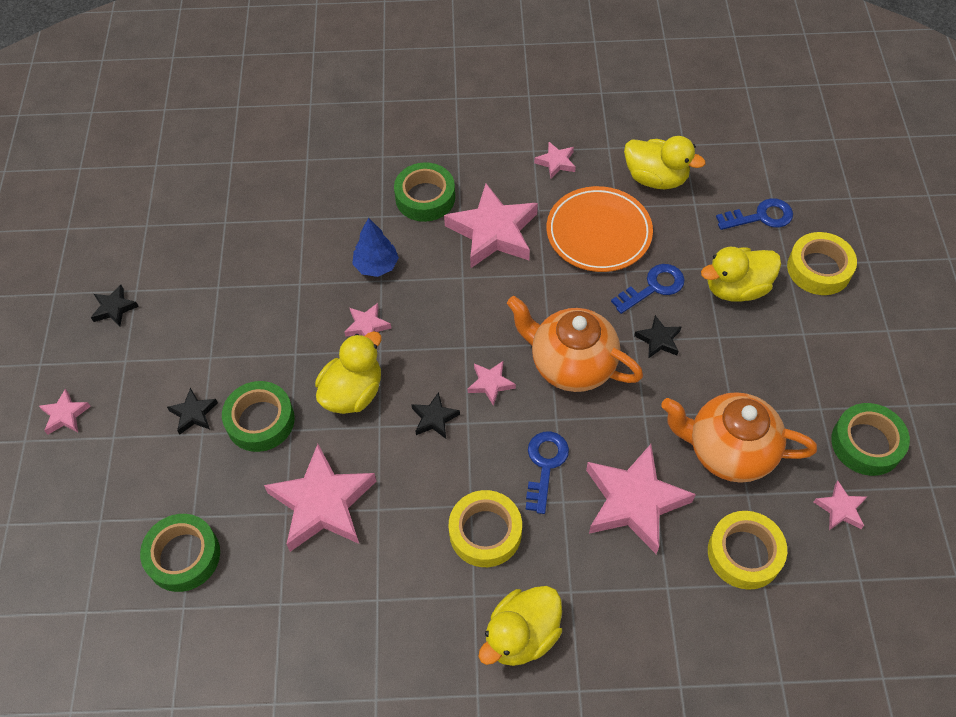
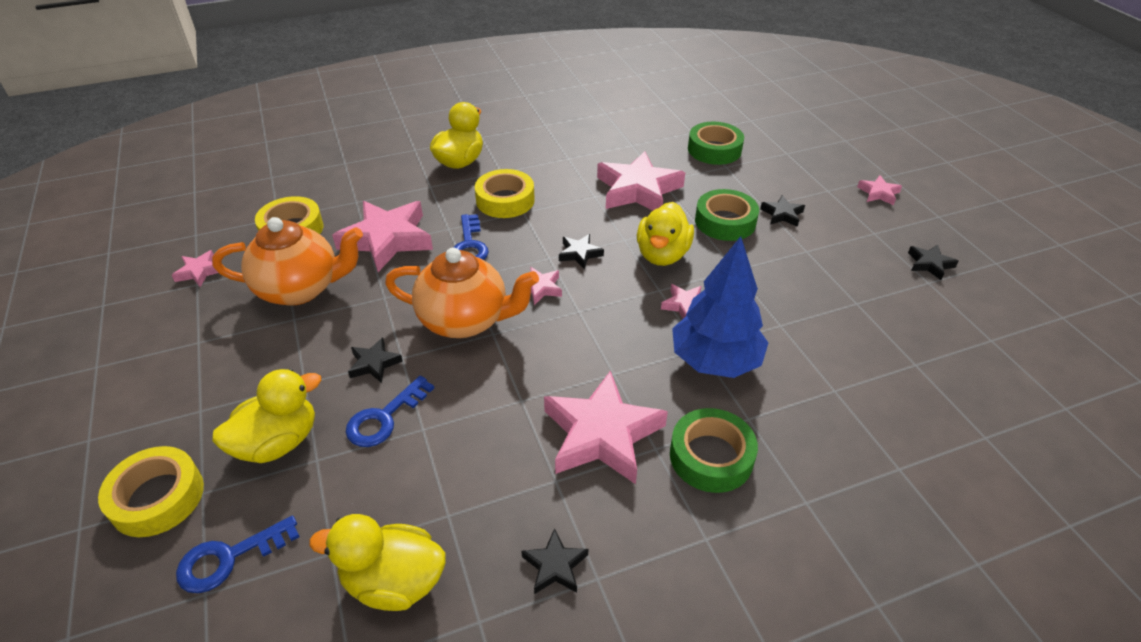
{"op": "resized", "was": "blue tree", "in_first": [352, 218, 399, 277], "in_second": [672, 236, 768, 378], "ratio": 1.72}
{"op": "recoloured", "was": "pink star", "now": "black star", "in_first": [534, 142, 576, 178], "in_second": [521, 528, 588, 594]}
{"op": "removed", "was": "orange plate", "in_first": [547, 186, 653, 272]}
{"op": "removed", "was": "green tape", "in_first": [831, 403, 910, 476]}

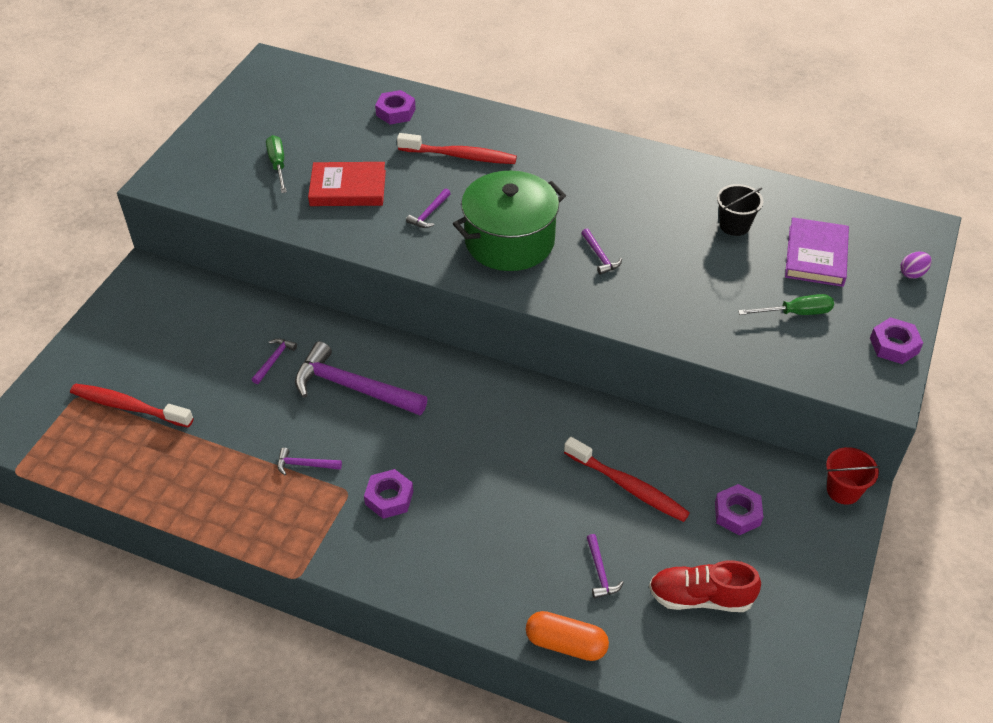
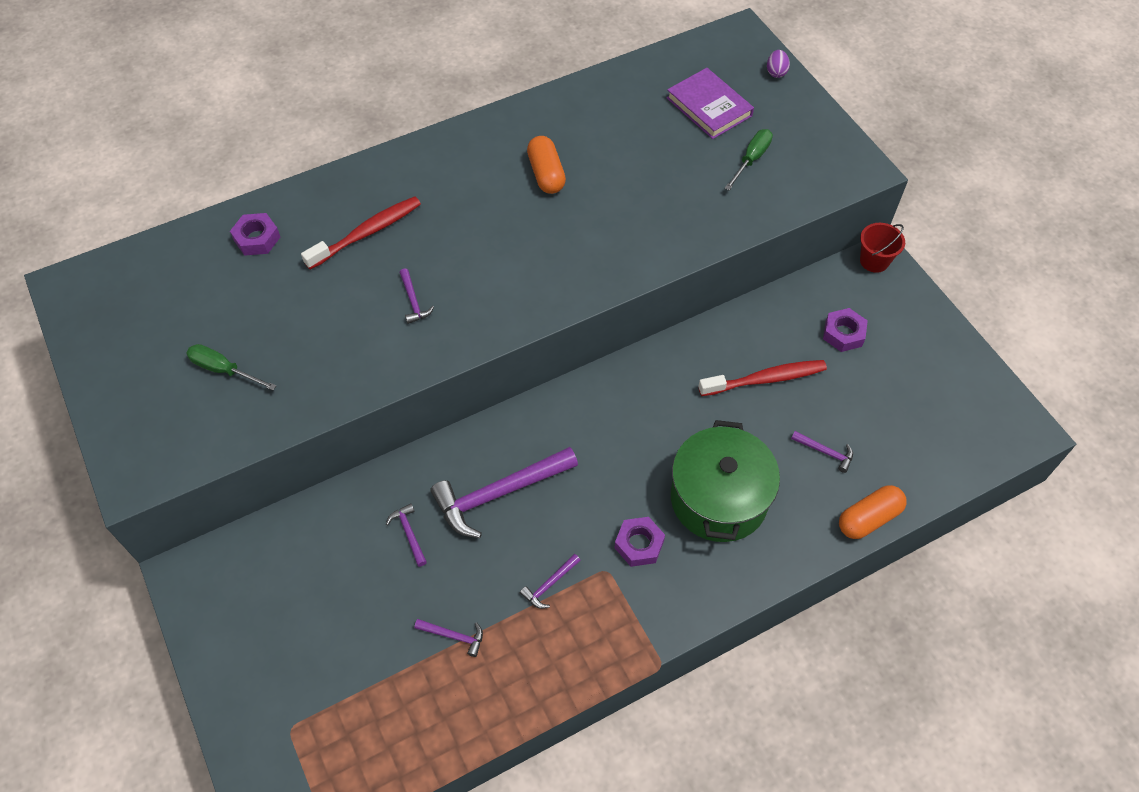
{"op": "removed", "was": "red toothbrush", "in_first": [70, 383, 193, 428]}
{"op": "removed", "was": "red book", "in_first": [308, 162, 386, 206]}
{"op": "moved", "was": "green pot", "in_first": [453, 171, 566, 271], "in_second": [671, 420, 780, 542]}
{"op": "moved", "was": "purple hammer", "in_first": [582, 229, 622, 275], "in_second": [414, 619, 483, 657]}
{"op": "removed", "was": "red shoe", "in_first": [649, 560, 761, 612]}
{"op": "removed", "was": "black bucket", "in_first": [717, 184, 763, 236]}
{"op": "removed", "was": "purple nut", "in_first": [870, 317, 923, 364]}
{"op": "added", "now": "orange capsule", "in_second": [527, 136, 566, 194]}

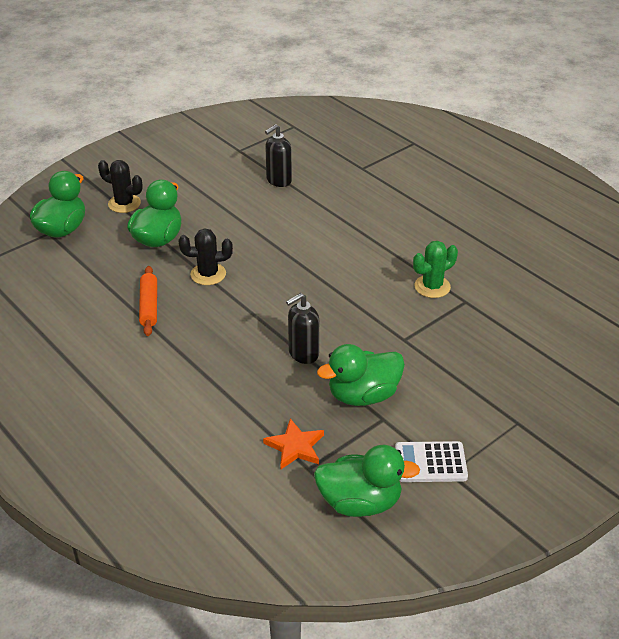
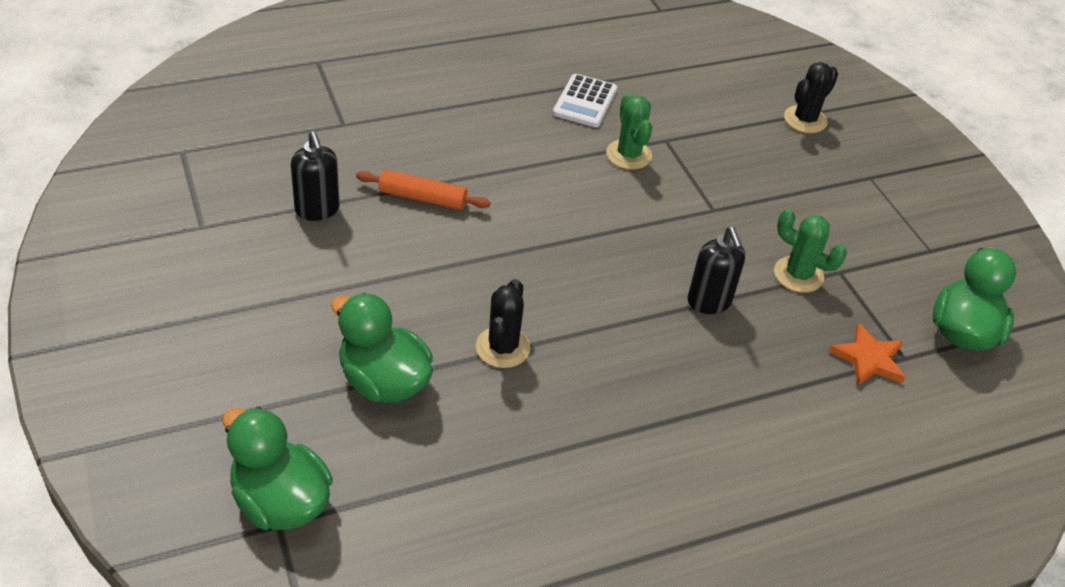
{"op": "moved", "was": "black cactus", "in_first": [98, 160, 143, 213], "in_second": [784, 62, 838, 133]}
{"op": "moved", "was": "orange rolling pin", "in_first": [139, 266, 157, 336], "in_second": [356, 169, 491, 210]}
{"op": "replaced", "was": "green duck", "now": "green cactus", "in_first": [317, 344, 405, 406], "in_second": [774, 209, 847, 293]}
{"op": "moved", "was": "white calculator", "in_first": [395, 441, 468, 482], "in_second": [553, 74, 617, 127]}

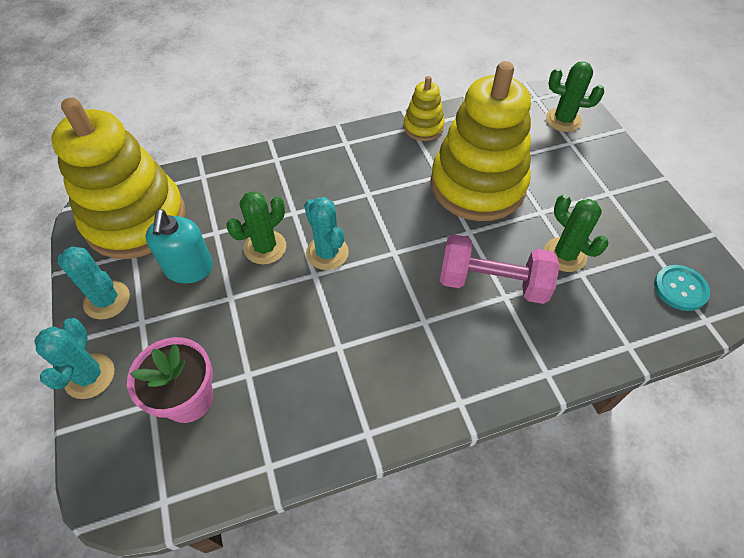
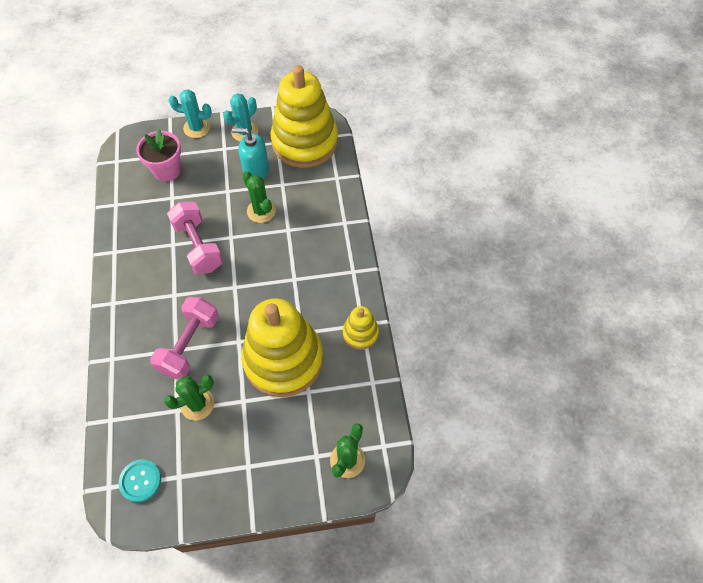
{"op": "removed", "was": "turquoise cactus", "in_first": [304, 197, 349, 270]}
{"op": "added", "now": "pink dumbbell", "in_second": [167, 202, 223, 274]}

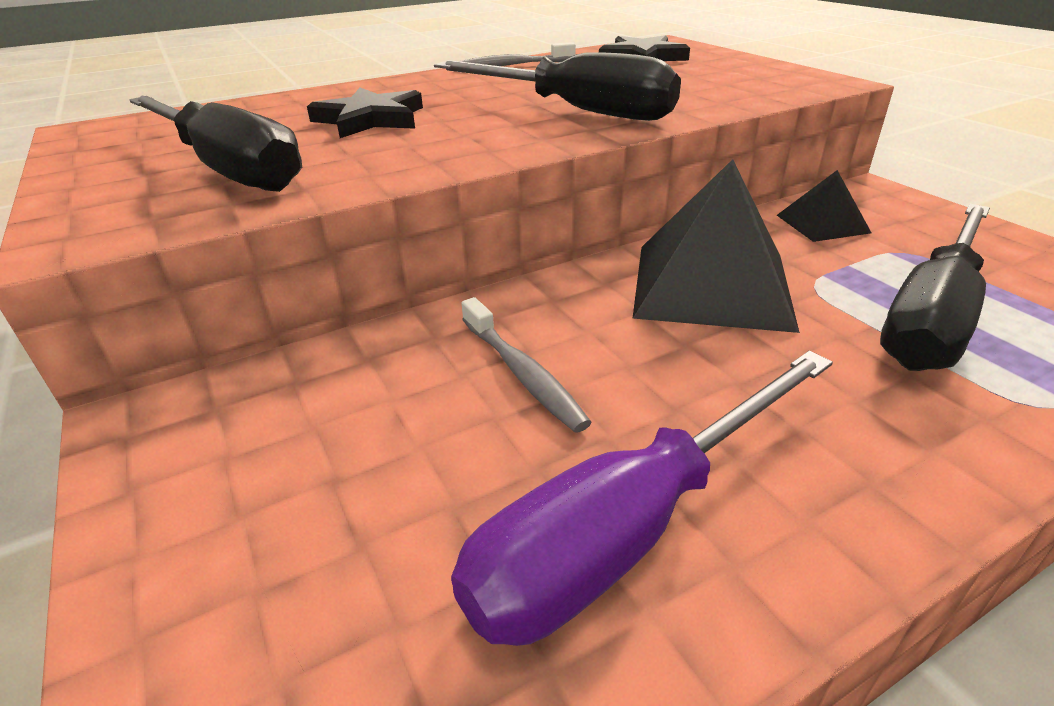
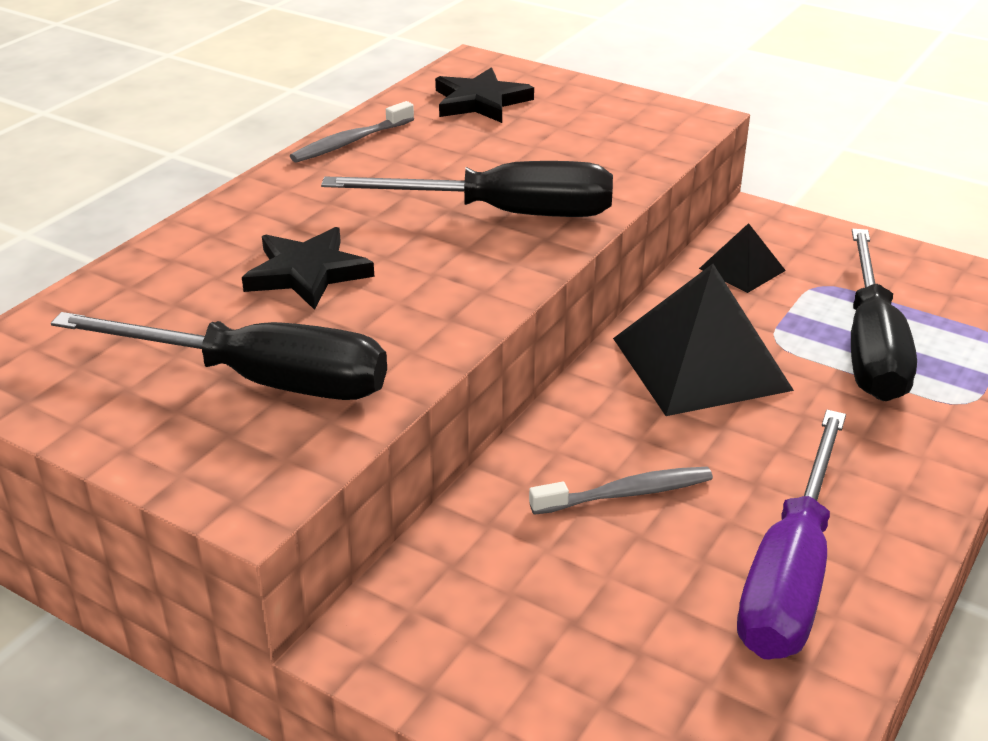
{"op": "turned", "was": "grey toothbrush", "in_first": [461, 297, 592, 433], "in_second": [529, 467, 713, 515], "clockwise": -45}

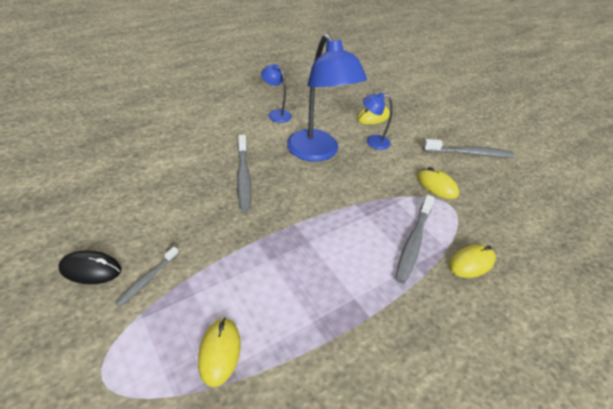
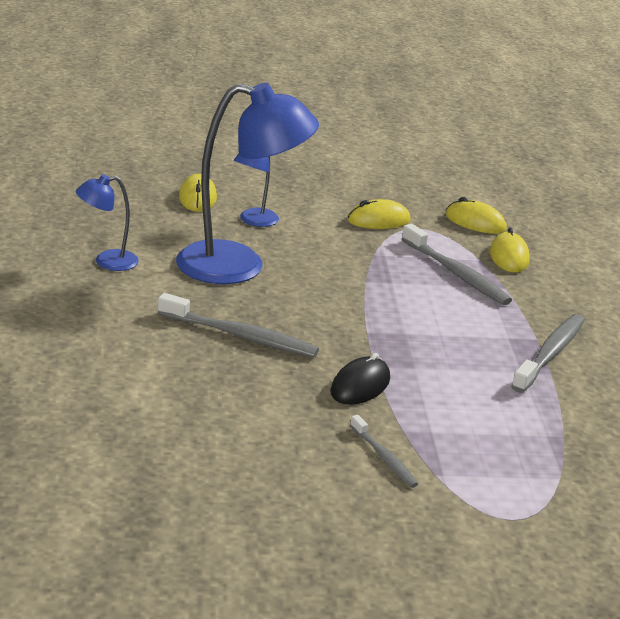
{"op": "moved", "was": "black mouse", "in_first": [58, 250, 121, 284], "in_second": [330, 353, 390, 405]}
{"op": "moved", "was": "yellow mouse", "in_first": [198, 318, 241, 387], "in_second": [446, 197, 507, 234]}
{"op": "moved", "was": "grey toothbrush", "in_first": [423, 139, 514, 157], "in_second": [511, 314, 585, 393]}

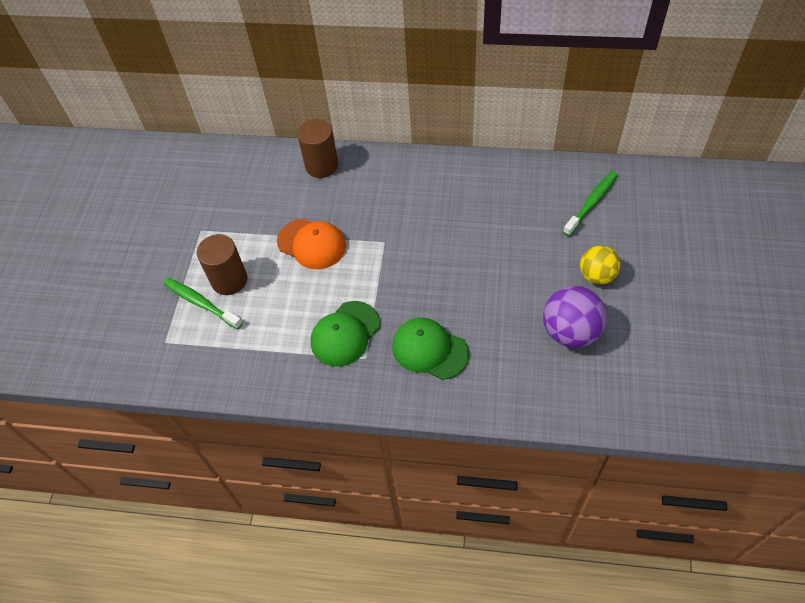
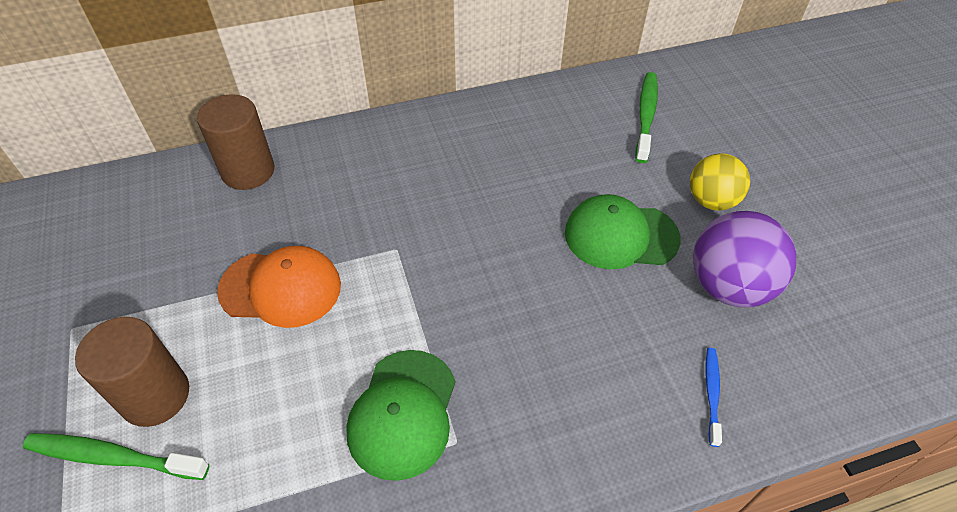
{"op": "moved", "was": "green cap", "in_first": [392, 318, 469, 380], "in_second": [565, 194, 681, 269]}
{"op": "added", "now": "blue toothbrush", "in_second": [706, 348, 722, 447]}

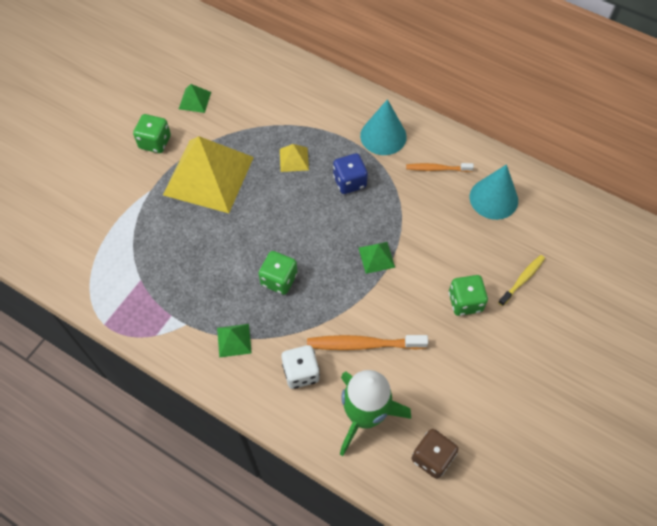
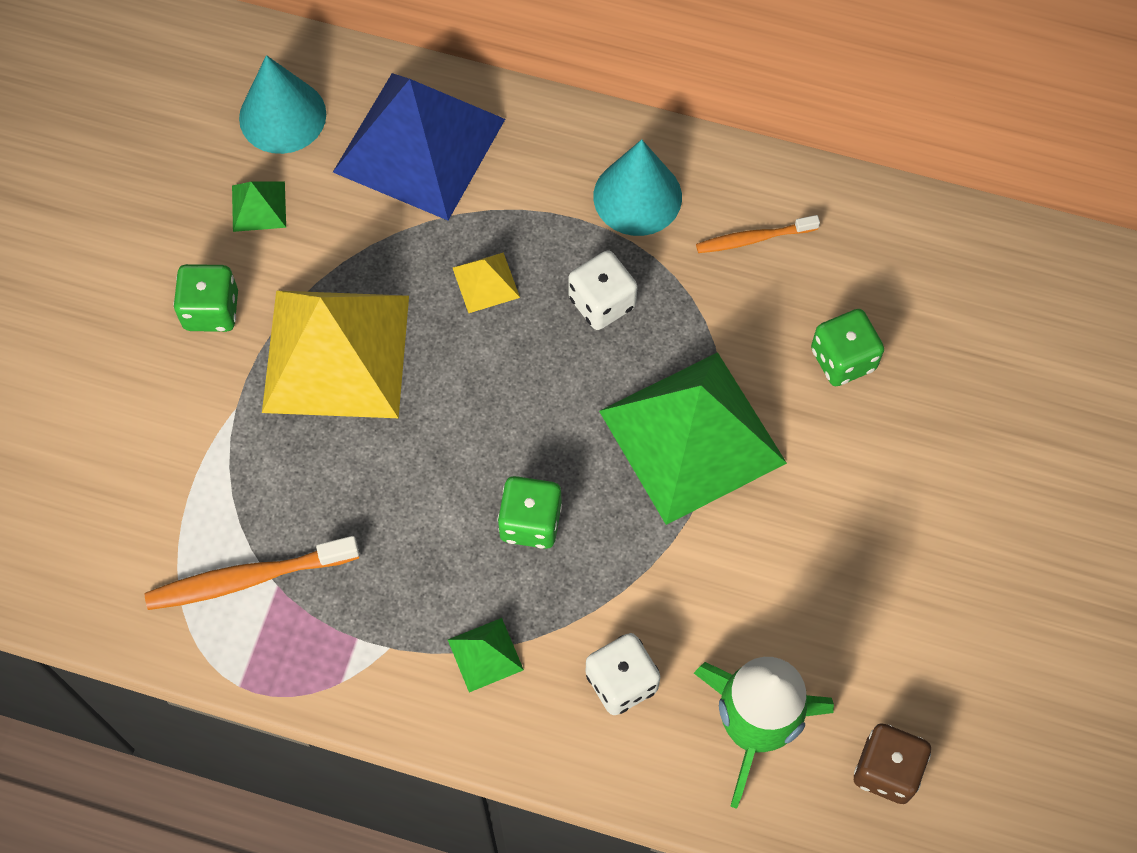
{"op": "moved", "was": "orange toothbrush", "in_first": [307, 335, 428, 350], "in_second": [144, 536, 359, 610]}
{"op": "recoloured", "was": "blue dice", "now": "white dice", "in_first": [333, 153, 368, 194], "in_second": [568, 250, 638, 330]}
{"op": "resized", "was": "green pyramid", "in_first": [359, 242, 395, 274], "in_second": [599, 352, 787, 525], "ratio": 2.46}
{"op": "moved", "was": "green dice", "in_first": [449, 275, 488, 316], "in_second": [811, 309, 884, 386]}
{"op": "moved", "was": "turquoise cone", "in_first": [470, 164, 518, 220], "in_second": [239, 55, 326, 154]}
{"op": "removed", "was": "yellow toothbrush", "in_first": [498, 255, 545, 306]}
{"op": "added", "now": "blue pyramid", "in_second": [333, 73, 505, 220]}

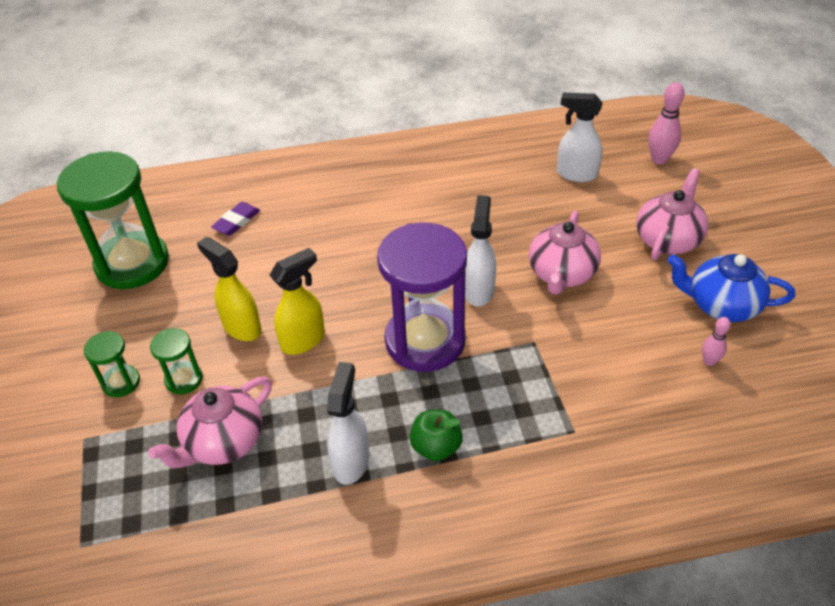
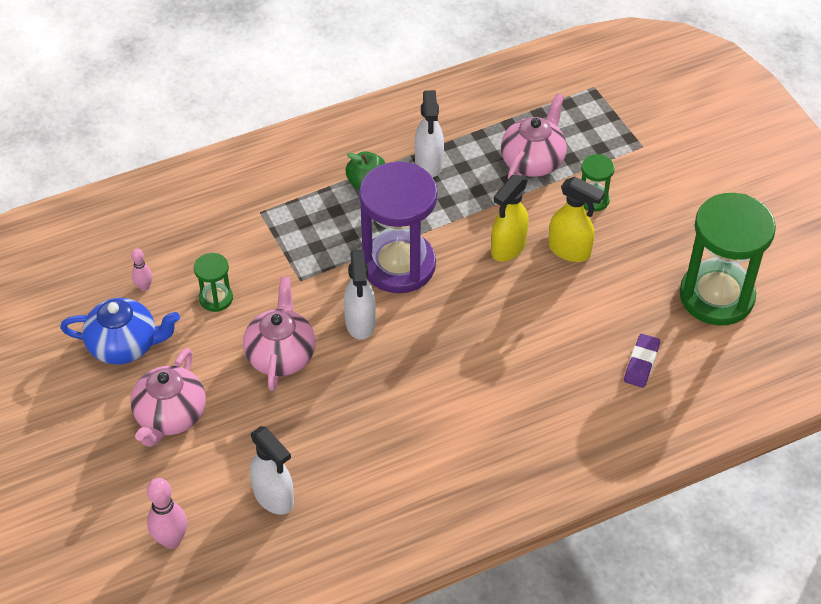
{"op": "moved", "was": "green hourglass", "in_first": [84, 331, 140, 397], "in_second": [194, 253, 233, 312]}
{"op": "turned", "was": "white spray bottle", "in_first": [557, 93, 603, 182], "in_second": [250, 426, 294, 515], "clockwise": 45}

